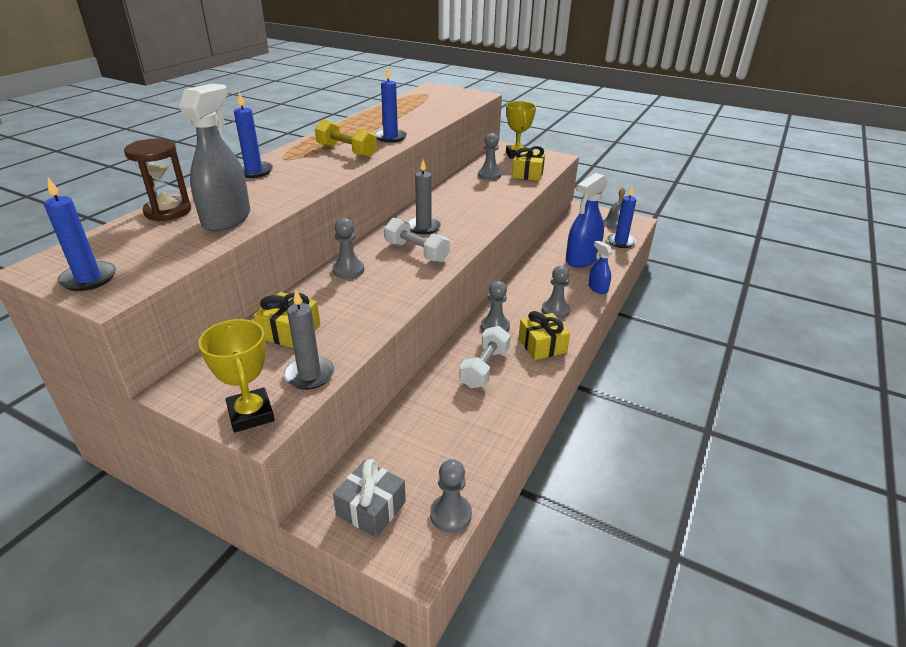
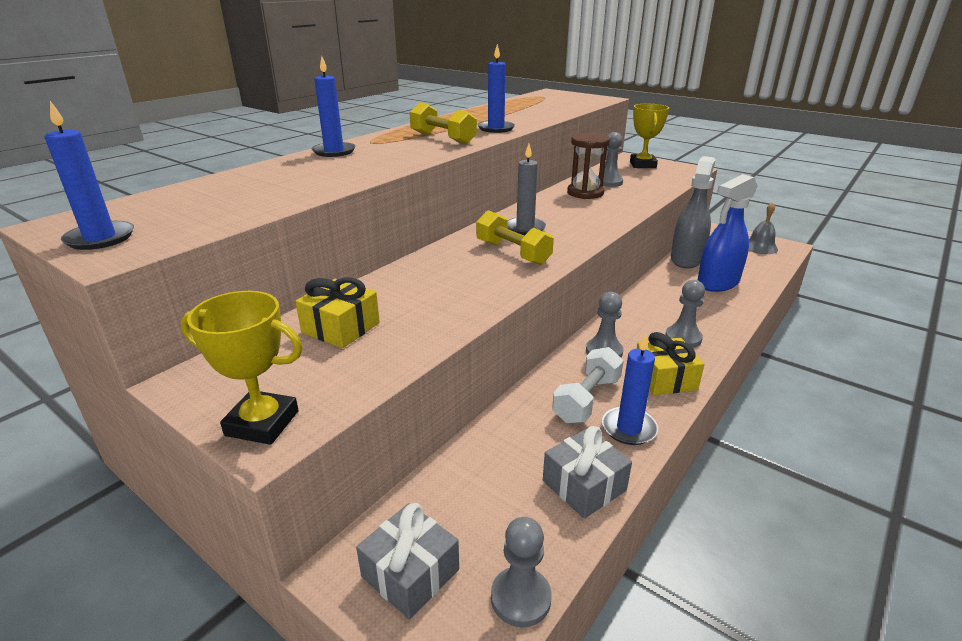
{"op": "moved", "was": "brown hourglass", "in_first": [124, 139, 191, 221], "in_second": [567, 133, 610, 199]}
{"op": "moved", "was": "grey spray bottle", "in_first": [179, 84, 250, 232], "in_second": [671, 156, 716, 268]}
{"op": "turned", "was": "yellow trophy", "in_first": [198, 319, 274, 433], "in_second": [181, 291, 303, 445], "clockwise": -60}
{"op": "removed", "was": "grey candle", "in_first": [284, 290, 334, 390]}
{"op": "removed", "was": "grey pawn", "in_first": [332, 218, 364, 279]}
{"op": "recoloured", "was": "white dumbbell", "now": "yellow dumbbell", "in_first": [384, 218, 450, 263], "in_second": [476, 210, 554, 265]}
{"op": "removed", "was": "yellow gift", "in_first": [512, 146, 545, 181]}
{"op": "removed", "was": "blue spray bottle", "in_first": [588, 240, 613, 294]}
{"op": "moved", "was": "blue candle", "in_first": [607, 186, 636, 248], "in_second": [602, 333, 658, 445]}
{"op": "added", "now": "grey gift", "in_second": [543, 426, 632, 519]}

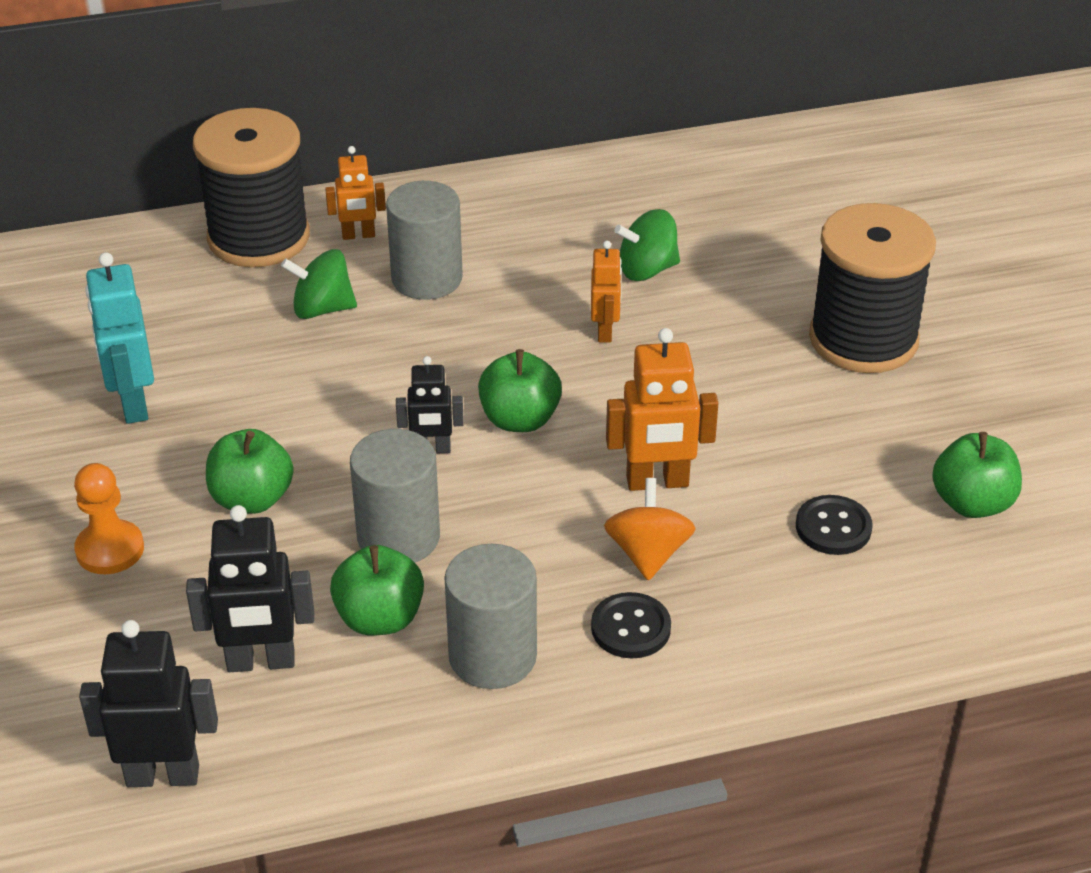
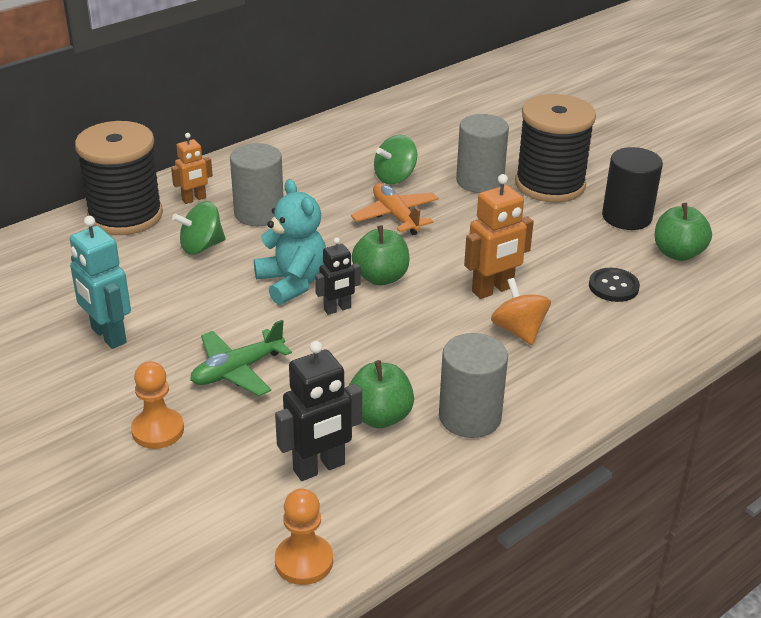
{"op": "replaced", "was": "black robot", "now": "orange pawn", "in_first": [79, 620, 218, 787], "in_second": [275, 488, 333, 585]}
{"op": "replaced", "was": "green apple", "now": "green plane", "in_first": [206, 429, 294, 514], "in_second": [190, 320, 292, 396]}
{"op": "moved", "was": "grey cylinder", "in_first": [350, 429, 440, 563], "in_second": [456, 114, 509, 193]}
{"op": "replaced", "was": "orange robot", "now": "orange plane", "in_first": [591, 241, 622, 343], "in_second": [351, 183, 439, 235]}
{"op": "removed", "was": "black button", "in_first": [591, 592, 671, 658]}
{"op": "added", "now": "turquoise teddy bear", "in_second": [254, 179, 326, 305]}
{"op": "added", "now": "black cylinder", "in_second": [602, 147, 663, 230]}

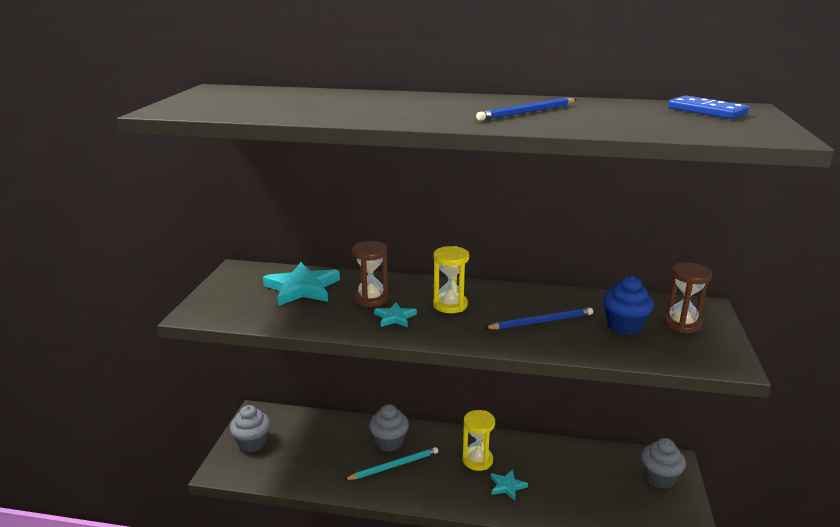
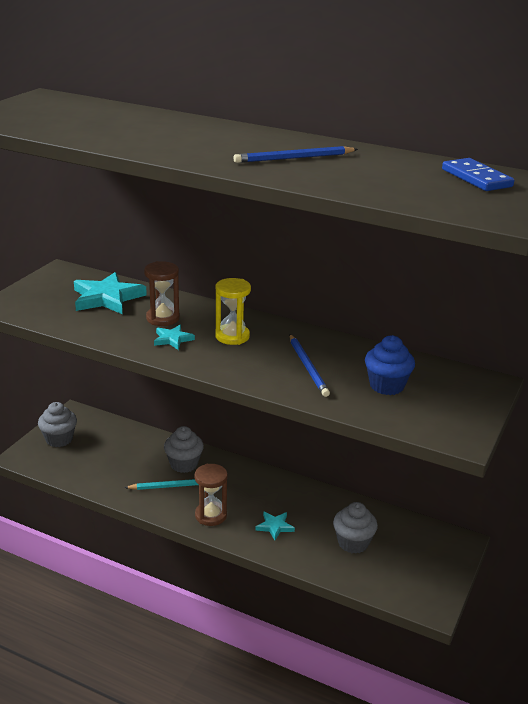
{"op": "removed", "was": "yellow hourglass", "in_first": [462, 410, 495, 471]}
{"op": "turned", "was": "blue pencil", "in_first": [485, 308, 593, 329], "in_second": [290, 334, 330, 397], "clockwise": 75}
{"op": "moved", "was": "grey cupcake", "in_first": [641, 438, 686, 489], "in_second": [333, 502, 378, 554]}
{"op": "moved", "was": "brown hourglass", "in_first": [663, 262, 712, 333], "in_second": [195, 464, 228, 526]}

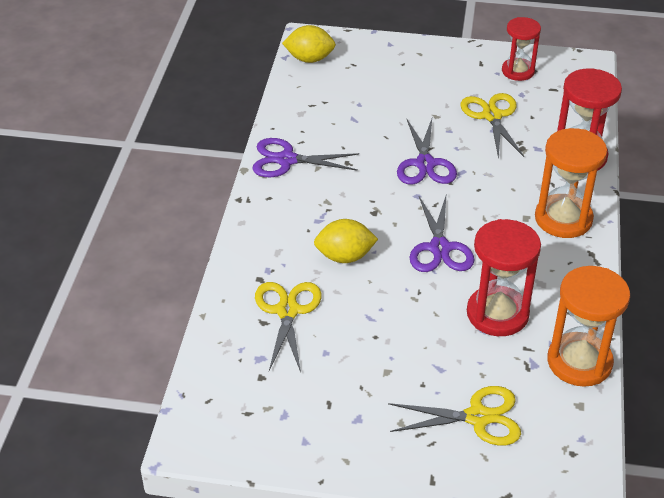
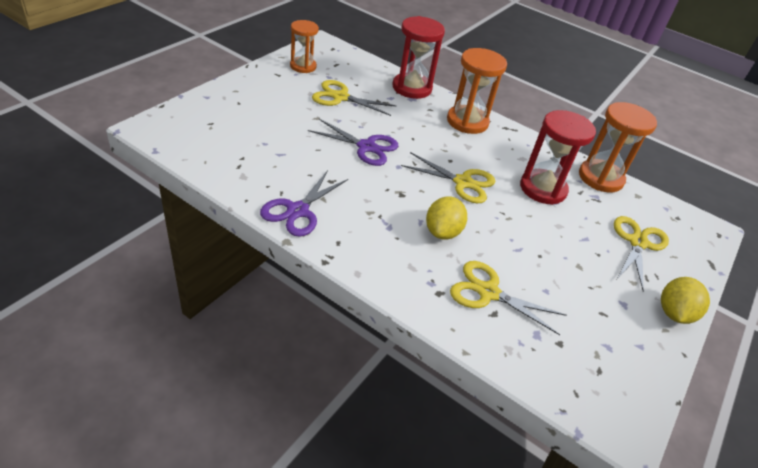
{"op": "moved", "was": "yellow lemon", "in_first": [282, 25, 336, 63], "in_second": [661, 277, 710, 324]}
{"op": "recoloured", "was": "purple scissors", "now": "yellow scissors", "in_first": [410, 193, 474, 272], "in_second": [401, 152, 495, 203]}
{"op": "recoloured", "was": "red hourglass", "now": "orange hourglass", "in_first": [502, 17, 541, 81], "in_second": [290, 20, 319, 73]}

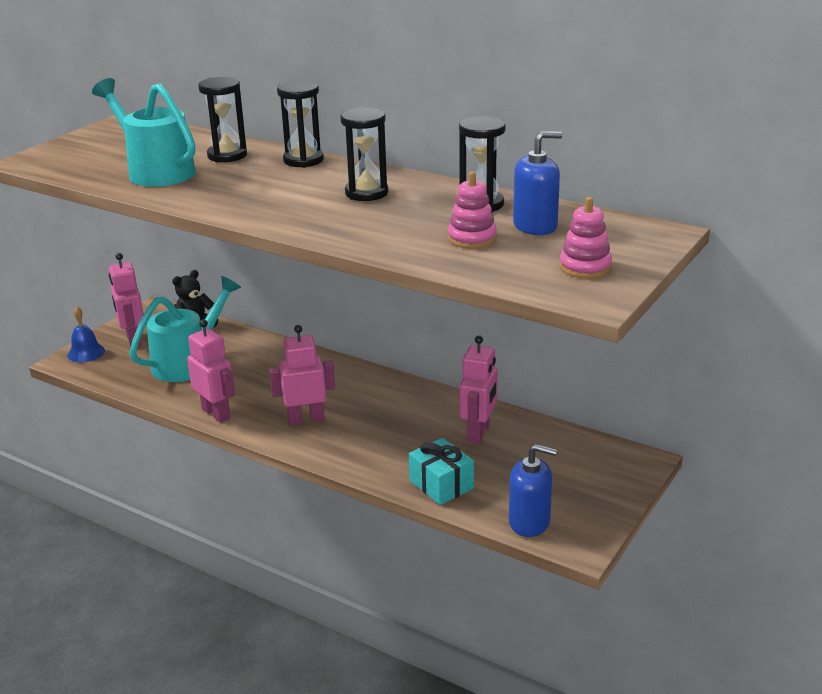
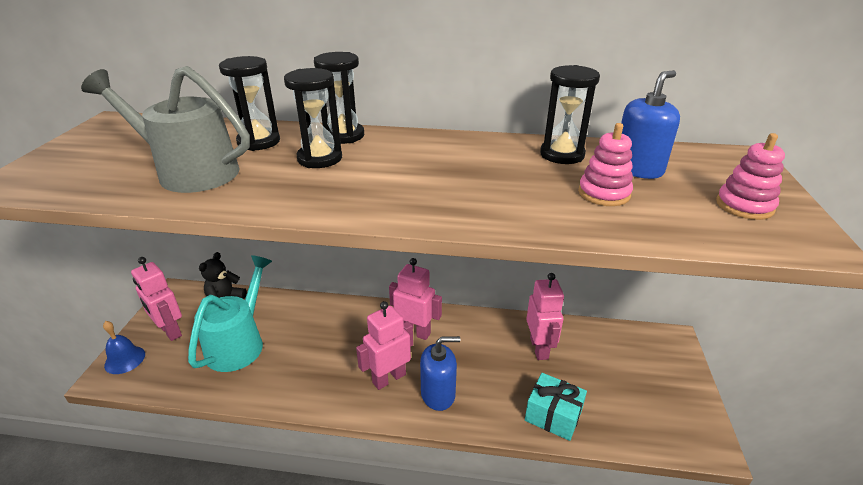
{"op": "recoloured", "was": "turquoise watering can", "now": "grey watering can", "in_first": [92, 78, 196, 187], "in_second": [81, 66, 250, 193]}
{"op": "moved", "was": "pink robot", "in_first": [187, 319, 235, 423], "in_second": [389, 258, 442, 340]}
{"op": "moved", "was": "black hourglass", "in_first": [340, 107, 388, 201], "in_second": [284, 68, 342, 168]}
{"op": "moved", "was": "blue soap dispenser", "in_first": [509, 444, 557, 537], "in_second": [420, 336, 460, 411]}

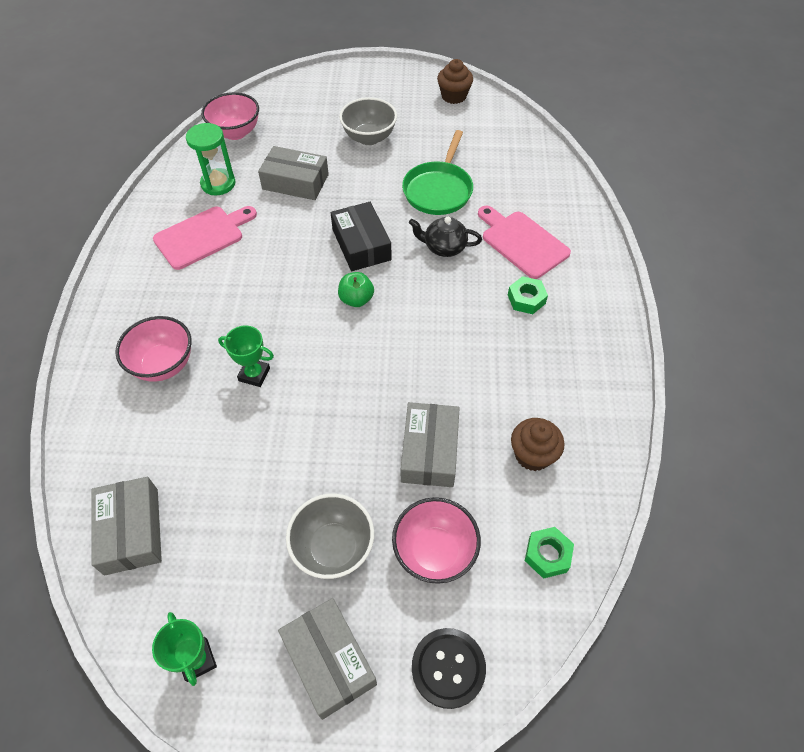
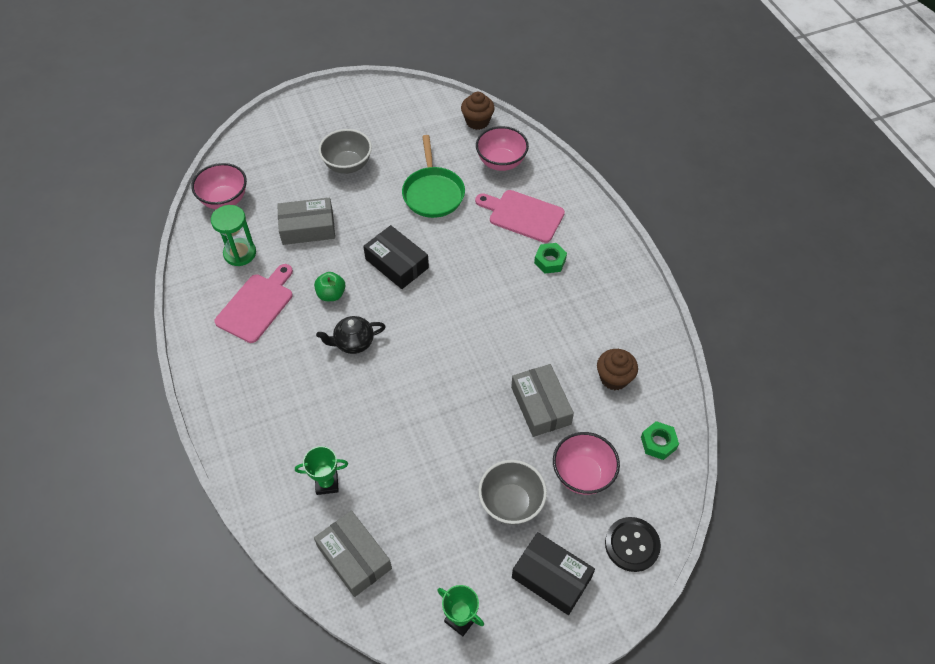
{"op": "moved", "was": "pink bowl", "in_first": [115, 316, 191, 382], "in_second": [476, 126, 529, 171]}
{"op": "moved", "was": "green trophy", "in_first": [218, 325, 274, 387], "in_second": [295, 446, 348, 495]}
{"op": "recoloured", "was": "grey box", "now": "black box", "in_first": [278, 598, 377, 720], "in_second": [512, 532, 595, 615]}
{"op": "moved", "was": "green apple", "in_first": [338, 272, 374, 307], "in_second": [314, 272, 345, 301]}
{"op": "moved", "was": "black teapot", "in_first": [409, 217, 482, 257], "in_second": [316, 316, 386, 354]}
{"op": "moved", "was": "brown cupcake", "in_first": [437, 59, 473, 104], "in_second": [461, 92, 495, 130]}

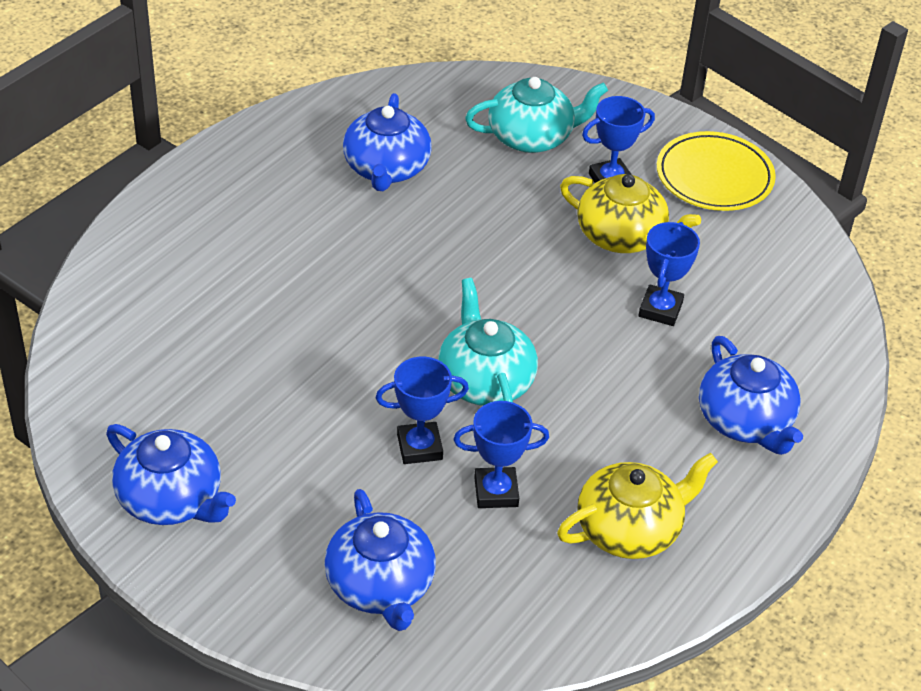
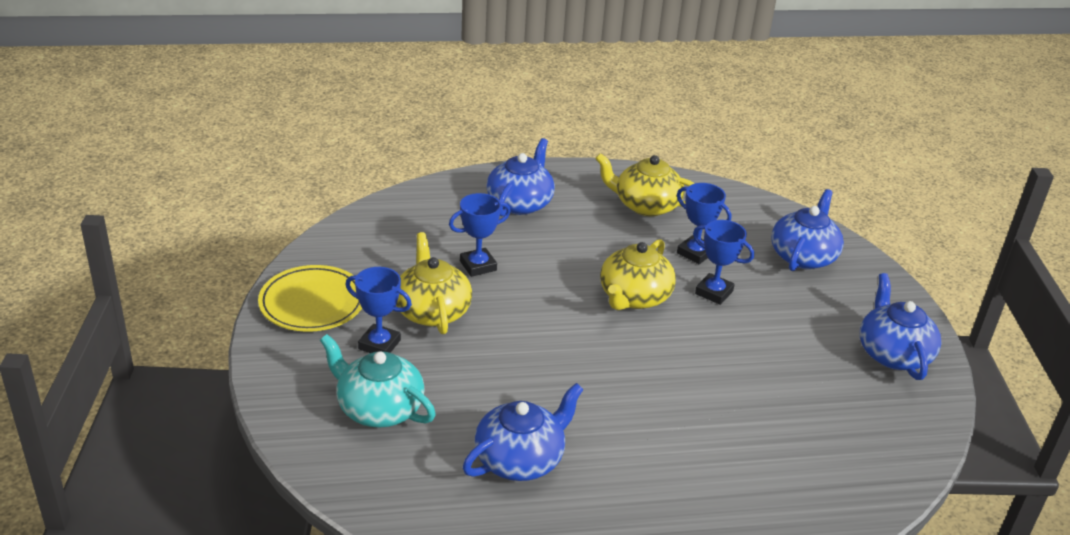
{"op": "recoloured", "was": "turquoise teapot", "now": "yellow teapot", "in_first": [438, 278, 538, 406], "in_second": [600, 239, 676, 310]}

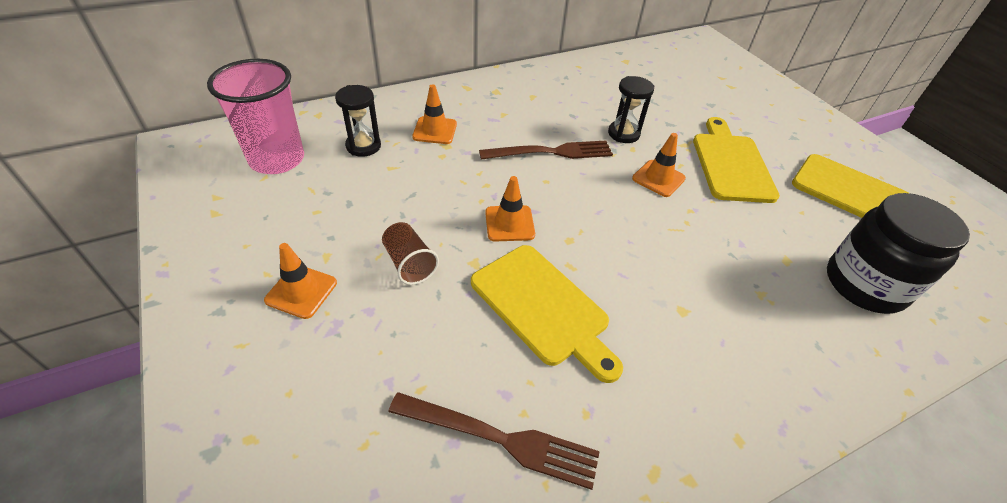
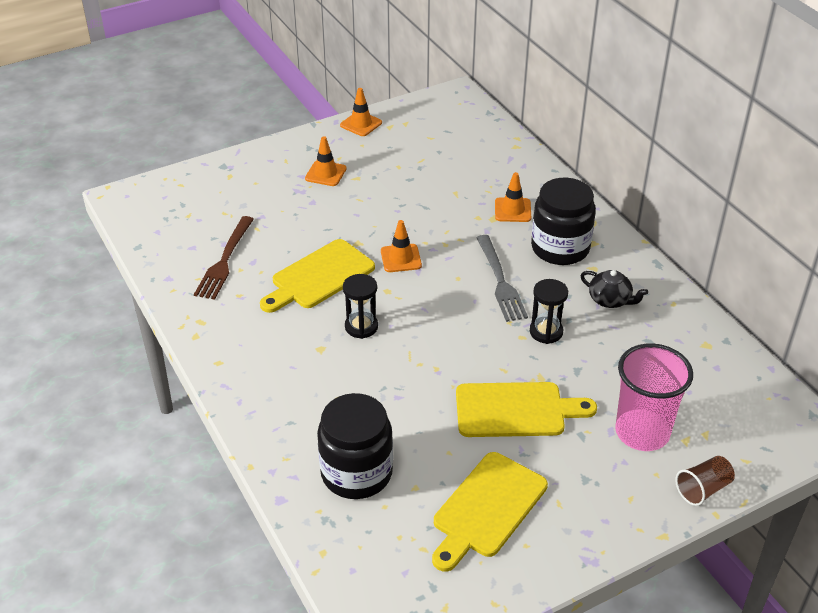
{"op": "moved", "was": "pink cup", "in_first": [207, 59, 304, 174], "in_second": [615, 343, 693, 451]}
{"op": "moved", "was": "black hourglass", "in_first": [335, 85, 381, 157], "in_second": [343, 274, 378, 339]}
{"op": "moved", "was": "brown cup", "in_first": [382, 222, 439, 285], "in_second": [675, 456, 735, 506]}
{"op": "recoloured", "was": "brown fork", "now": "grey fork", "in_first": [479, 141, 613, 160], "in_second": [476, 235, 528, 322]}
{"op": "moved", "was": "orange traffic cone", "in_first": [632, 133, 686, 197], "in_second": [340, 88, 382, 136]}
{"op": "added", "now": "black jar", "in_second": [531, 178, 596, 265]}
{"op": "added", "now": "black teapot", "in_second": [580, 270, 648, 308]}

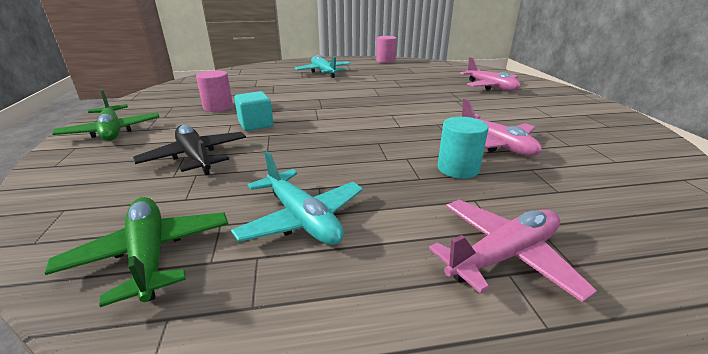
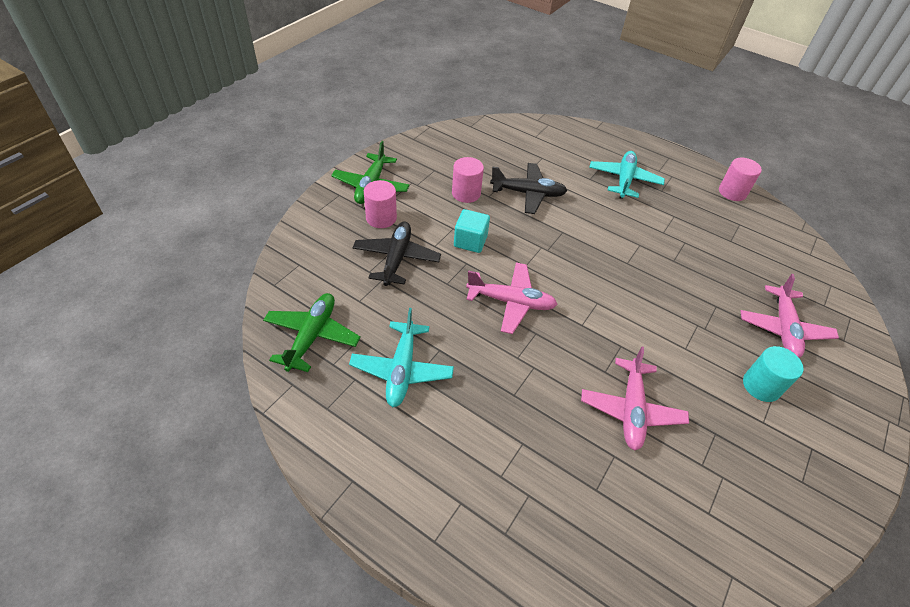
{"op": "moved", "was": "pink plane", "in_first": [429, 200, 597, 303], "in_second": [466, 262, 558, 334]}
{"op": "moved", "was": "turquoise cylinder", "in_first": [438, 117, 489, 179], "in_second": [743, 346, 803, 402]}
{"op": "added", "now": "pink cylinder", "in_second": [364, 180, 397, 228]}
{"op": "added", "now": "black plane", "in_second": [490, 163, 567, 214]}

